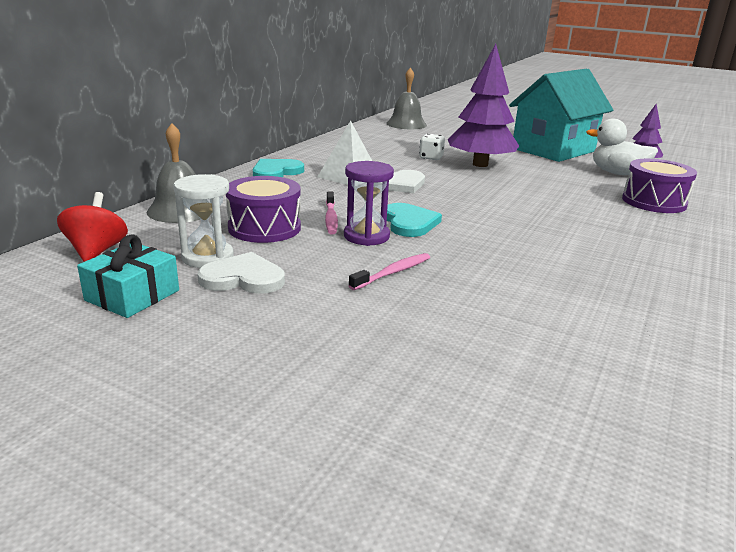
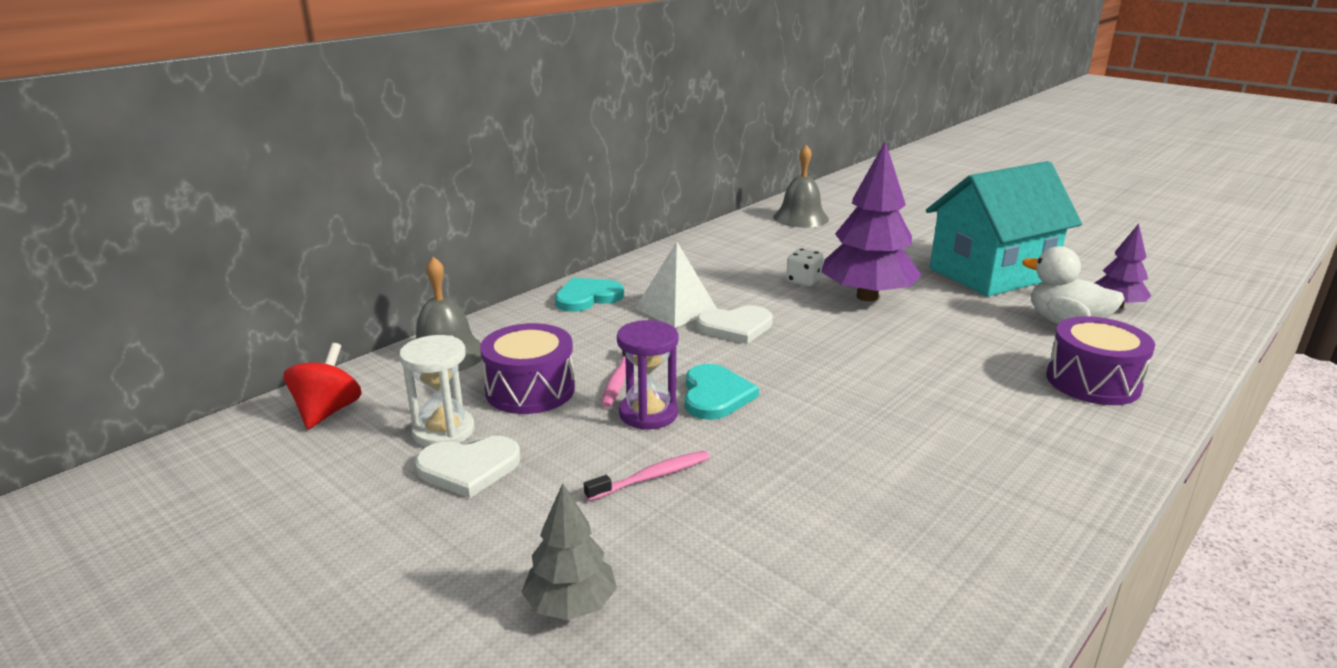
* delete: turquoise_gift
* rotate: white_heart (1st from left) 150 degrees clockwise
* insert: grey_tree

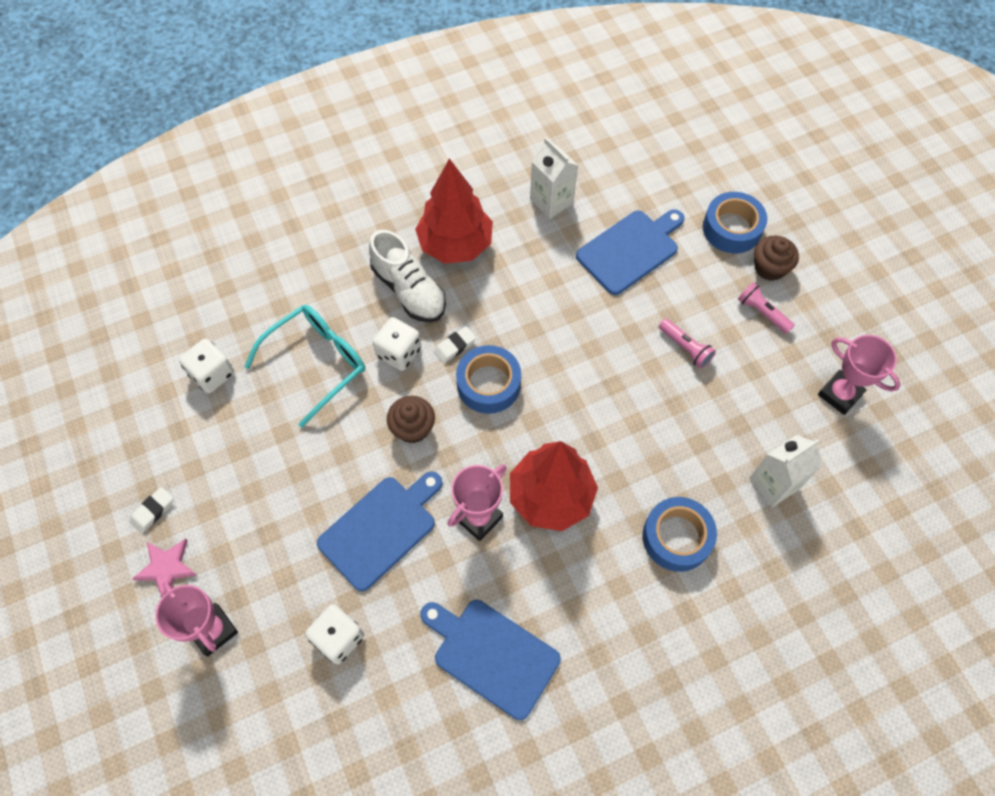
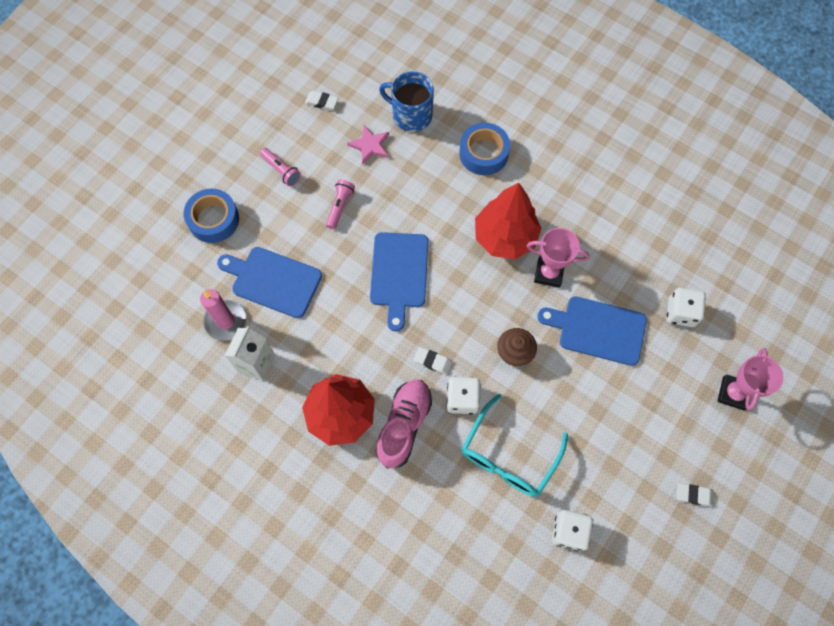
* move: pink_star
* rotate: turquoise_glasses 75 degrees counterclockwise
* recolor: white_shoe to pink_shoe
* move: blue_cutting_board (2nd from left)
* delete: blue_tape (1st from left)
* rotate: pink_flashlight (2nd from left in the first image) 60 degrees counterclockwise
* replace: white_carton (2nd from left) to blue_mug
* delete: brown_cupcake (2nd from left)
* replace: pink_trophy (3rd from left) to white_eraser (1st from left)
* insert: pink_candle

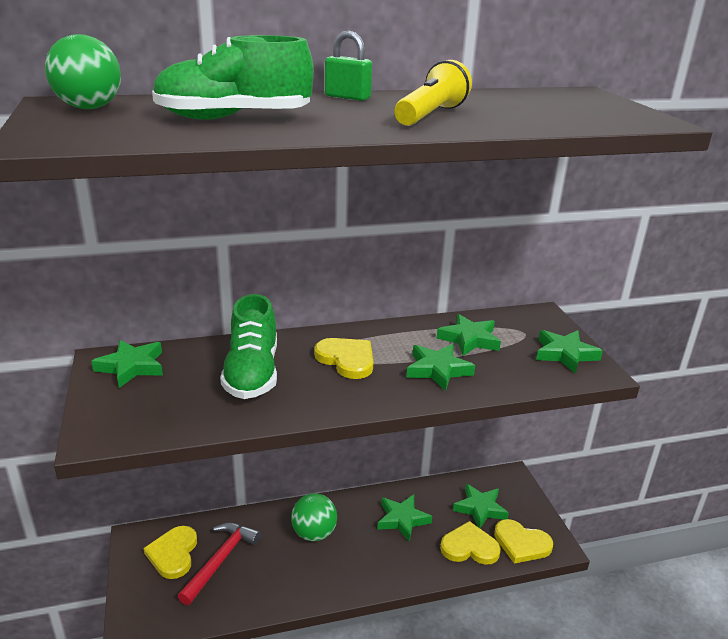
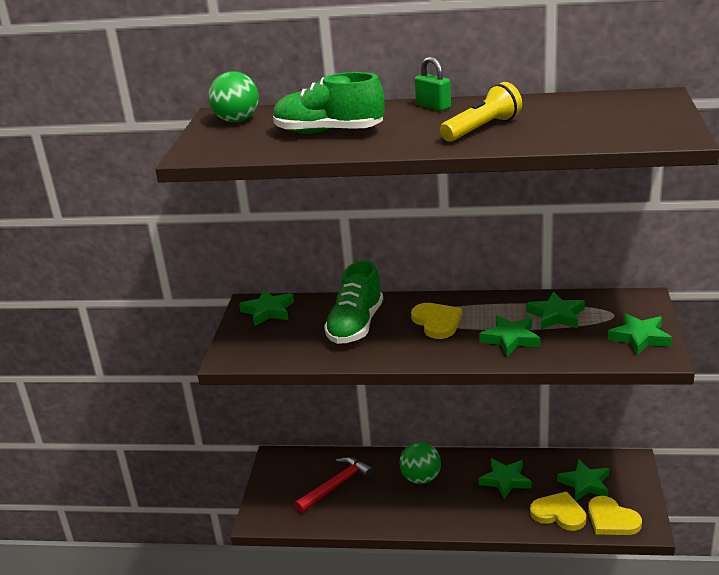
* delete: yellow_heart (1st from left)

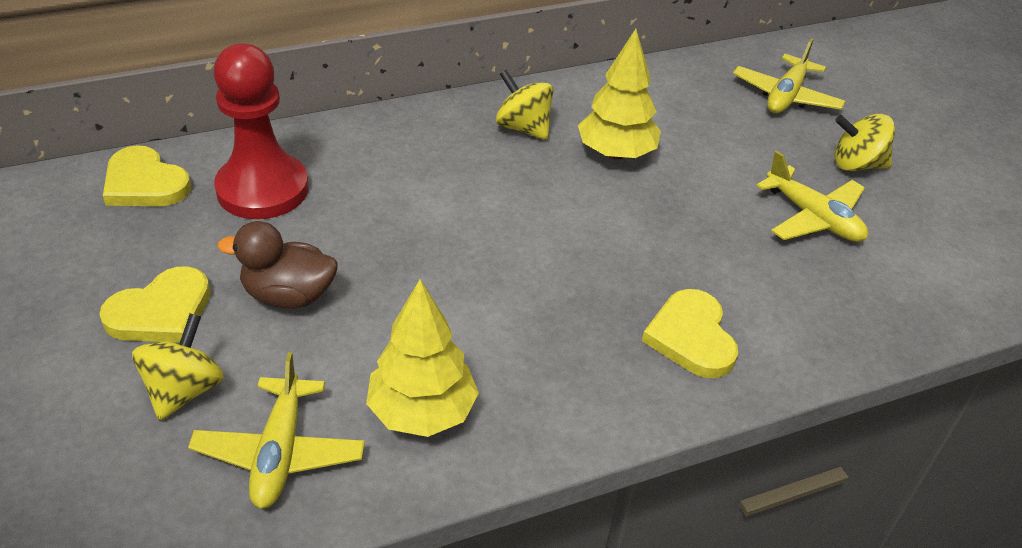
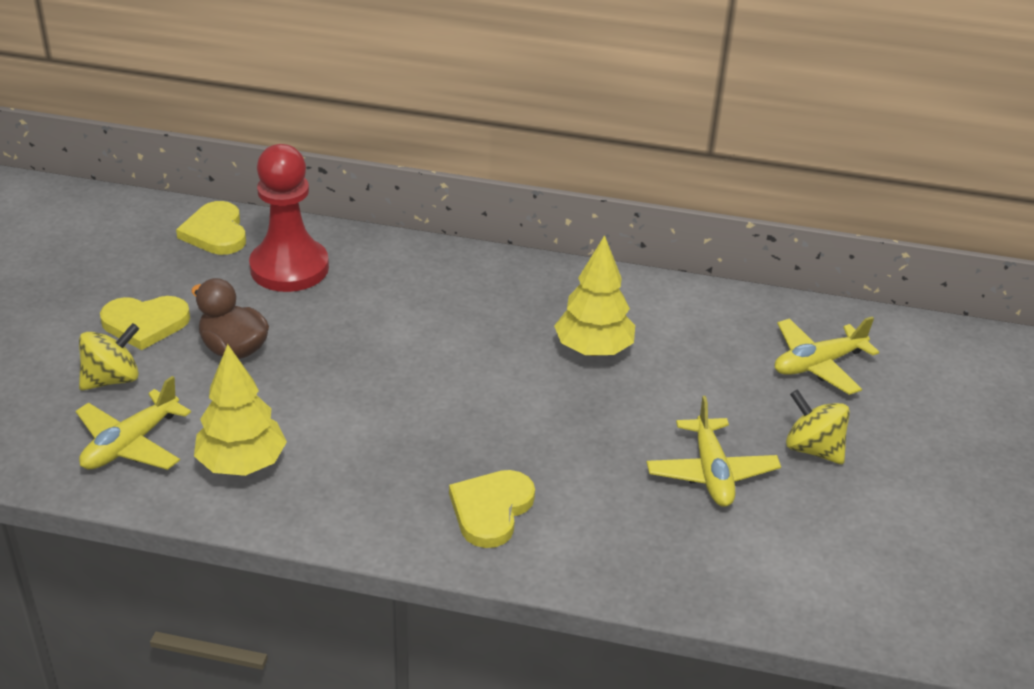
* delete: yellow_spinning_top (2nd from left)

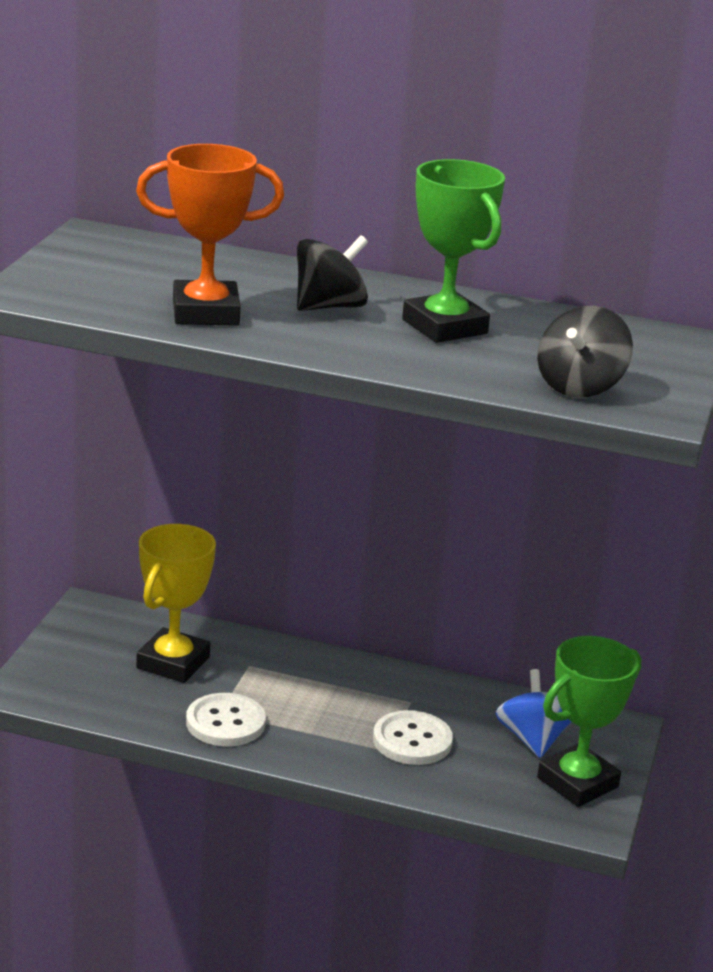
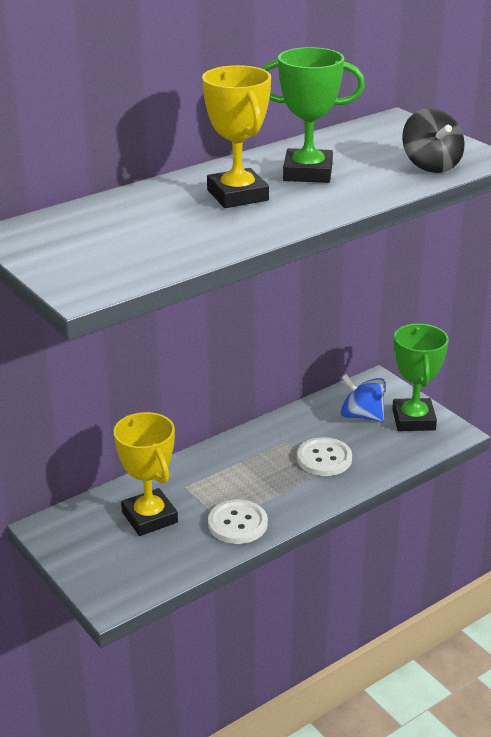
* delete: orange_trophy
* replace: black_spinning_top (1st from left) to yellow_trophy (2nd from left)

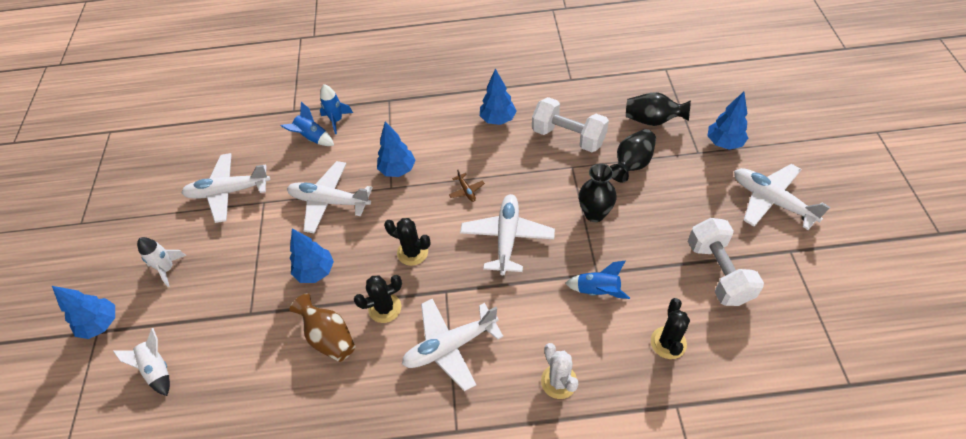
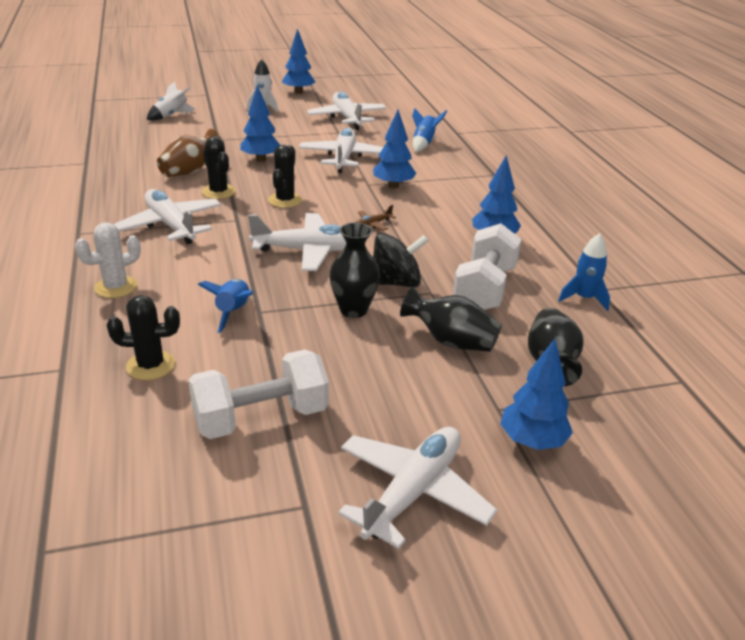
* move: blue_tree (1st from left in the first image) to blue_tree (2nd from left)
* move: blue_rocket (2nd from left in the first image) to blue_rocket (3rd from left)
* insert: black_spinning_top

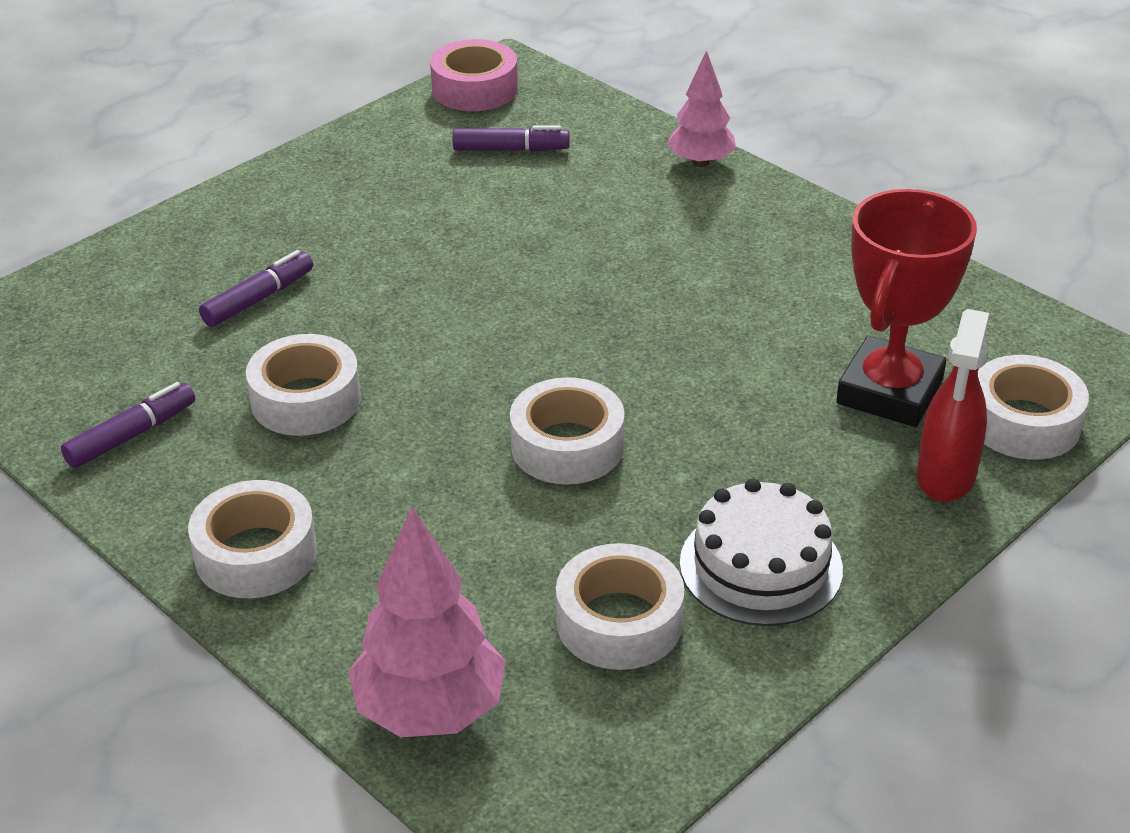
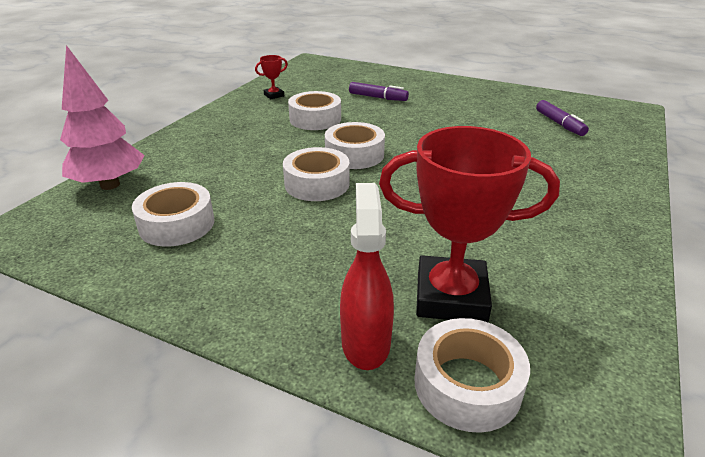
* replace: purple_marker (1st from left) to red_trophy (1st from left)
* move: white_tape (1st from left in the first image) to white_tape (4th from left)
* delete: pink_tape
* delete: pink_tree (2nd from left)
* delete: white_cake
* rotate: red_spray_bottle 90 degrees clockwise

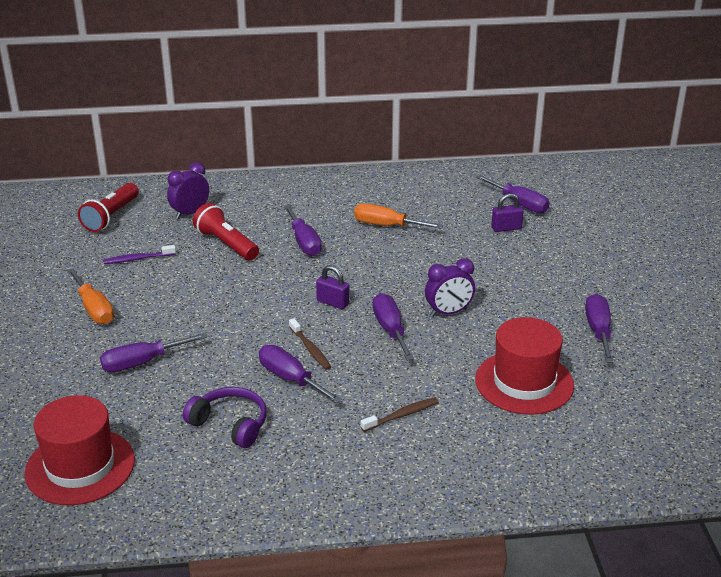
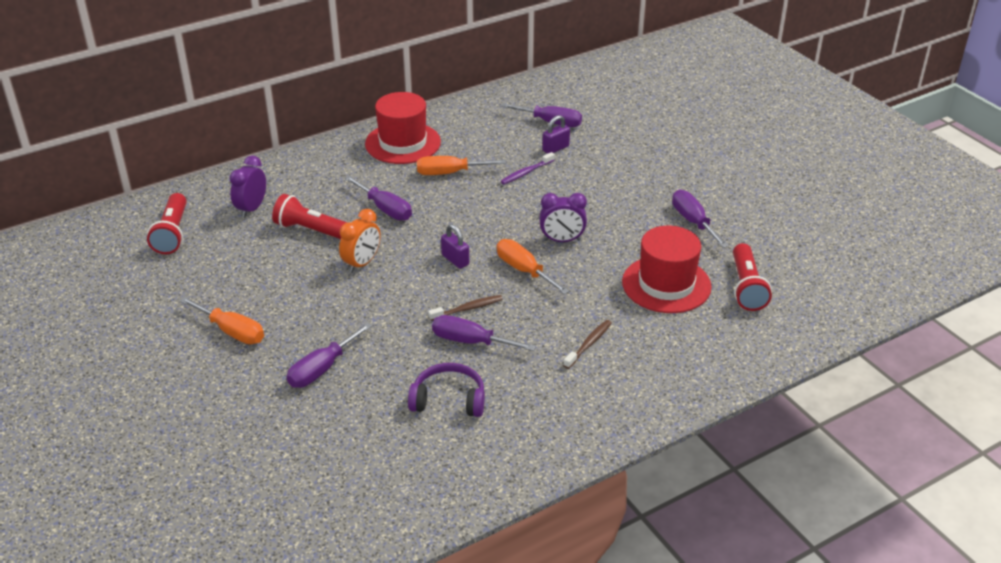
* move: red_hat (1st from left)
* move: purple_toothbrush
* rotate: brown_toothbrush (1st from left) 60 degrees counterclockwise
* rotate: purple_padlock (1st from left) 45 degrees clockwise
* recolor: purple_screwdriver (4th from left) to orange_screwdriver (3rd from left)
* rotate: purple_clock (2nd from left) 45 degrees clockwise
* insert: orange_clock
* insert: red_flashlight (3rd from left)

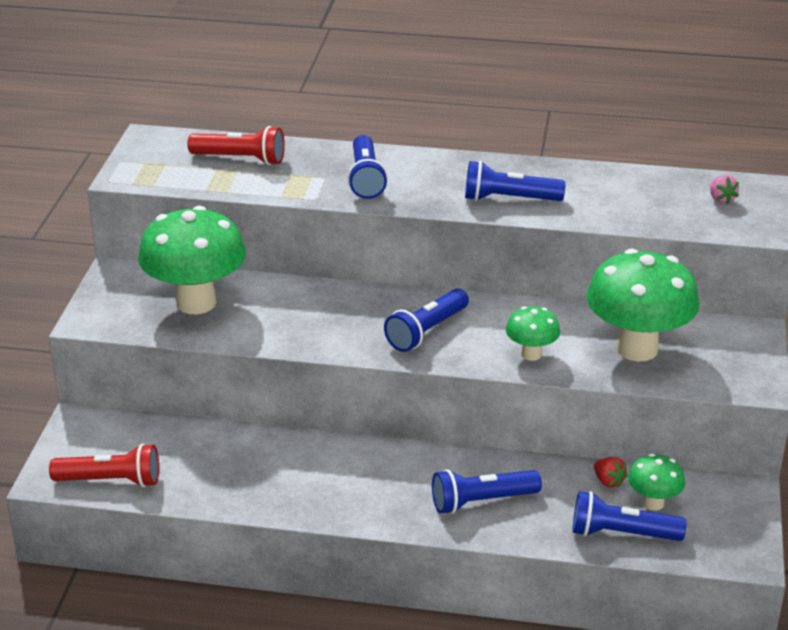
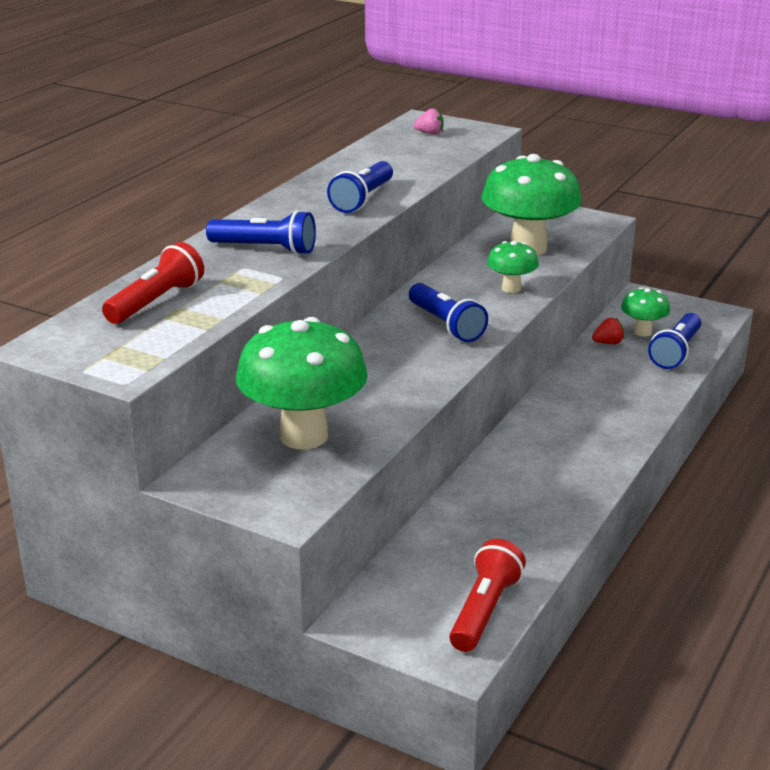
* delete: blue_flashlight (3rd from left)

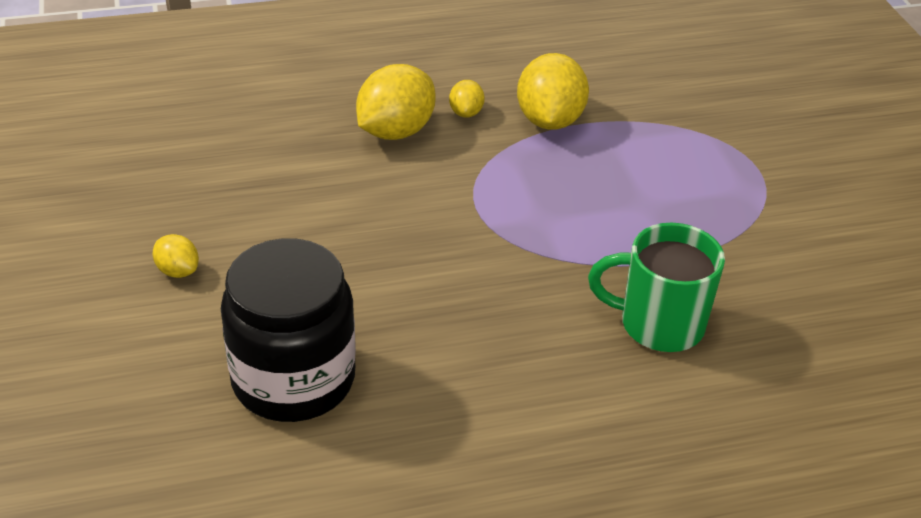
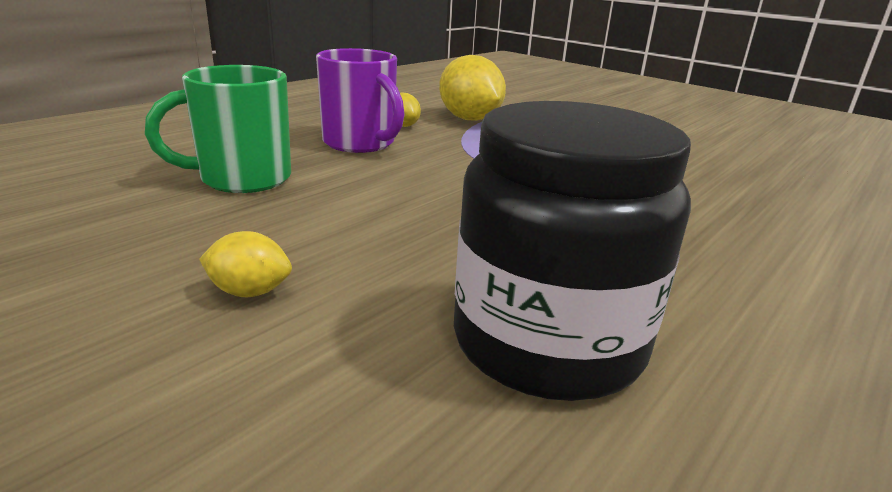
* replace: yellow_lemon (2nd from left) to purple_mug
* move: green_mug

